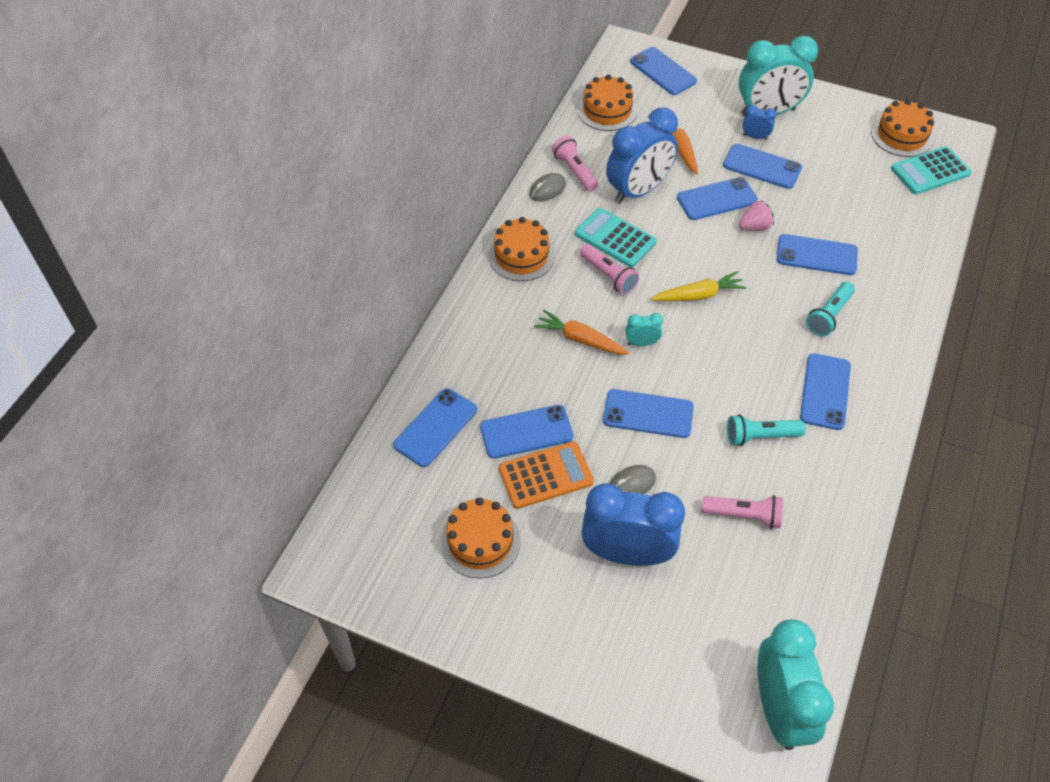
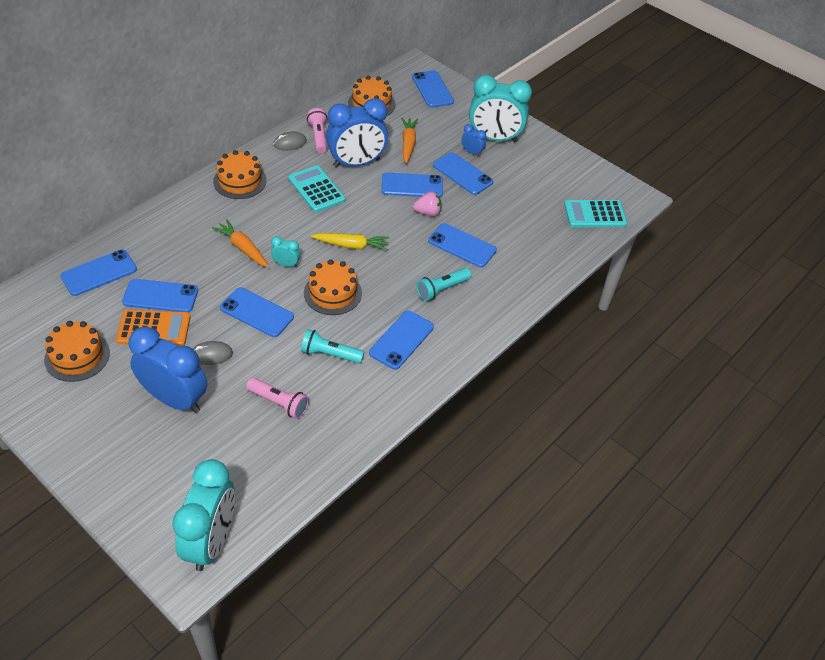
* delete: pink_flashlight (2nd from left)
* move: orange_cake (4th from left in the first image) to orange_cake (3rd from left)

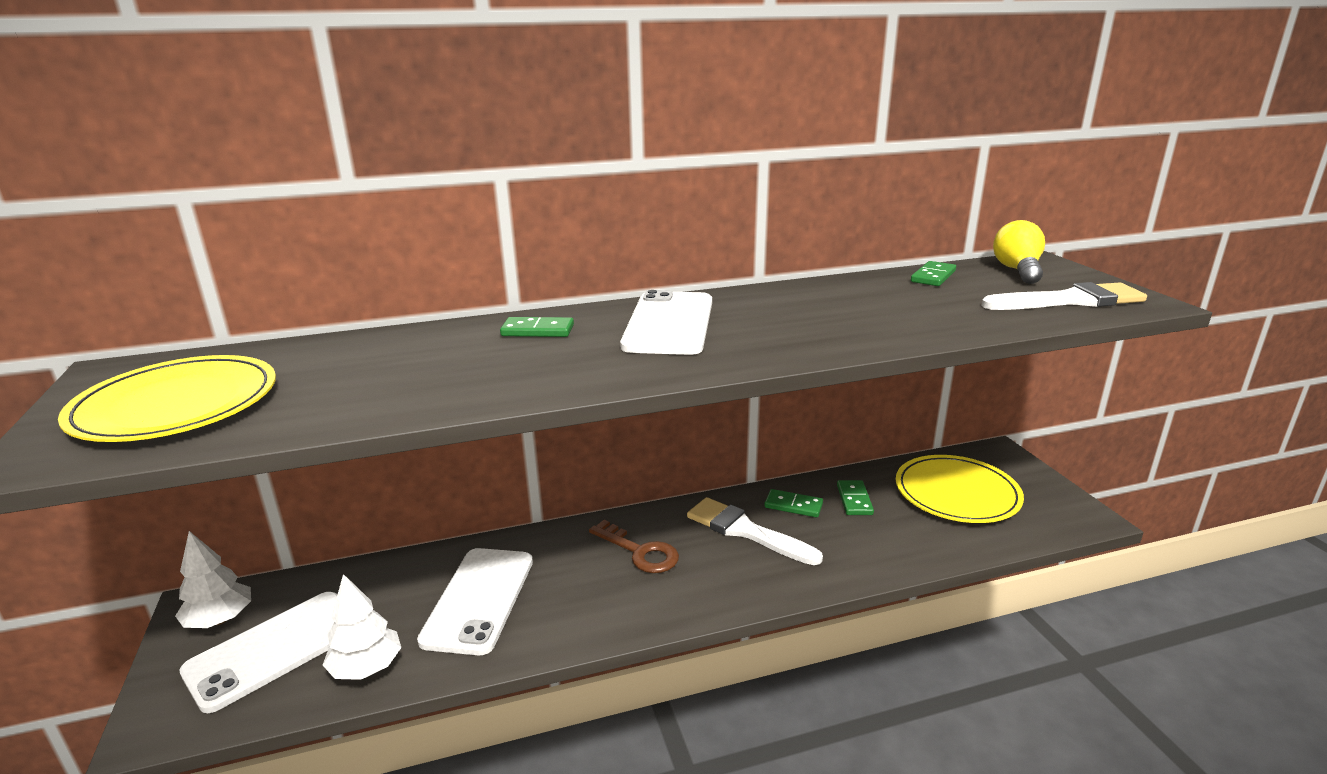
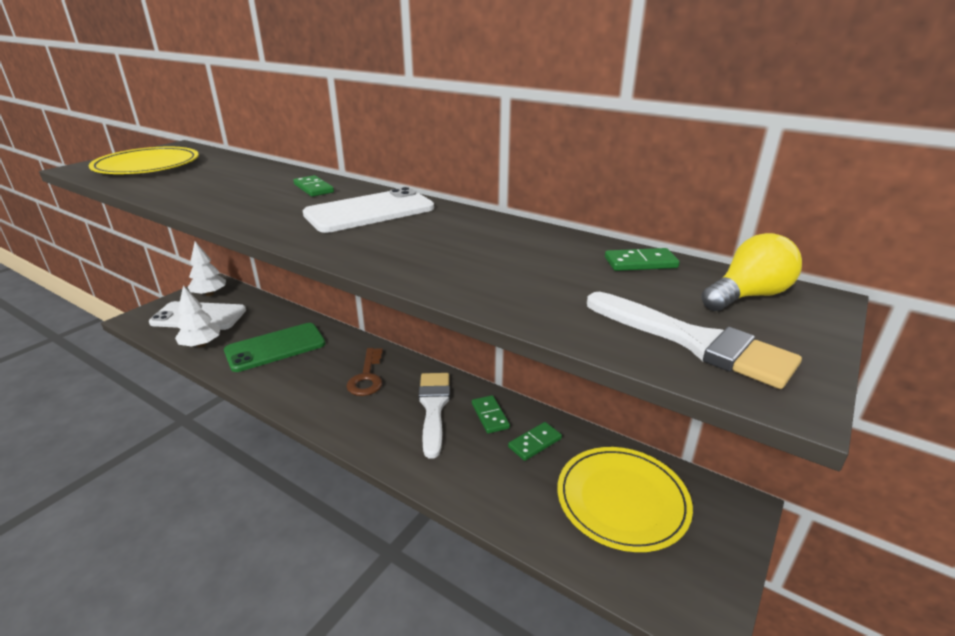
* recolor: white_phone (2nd from left) to green_phone

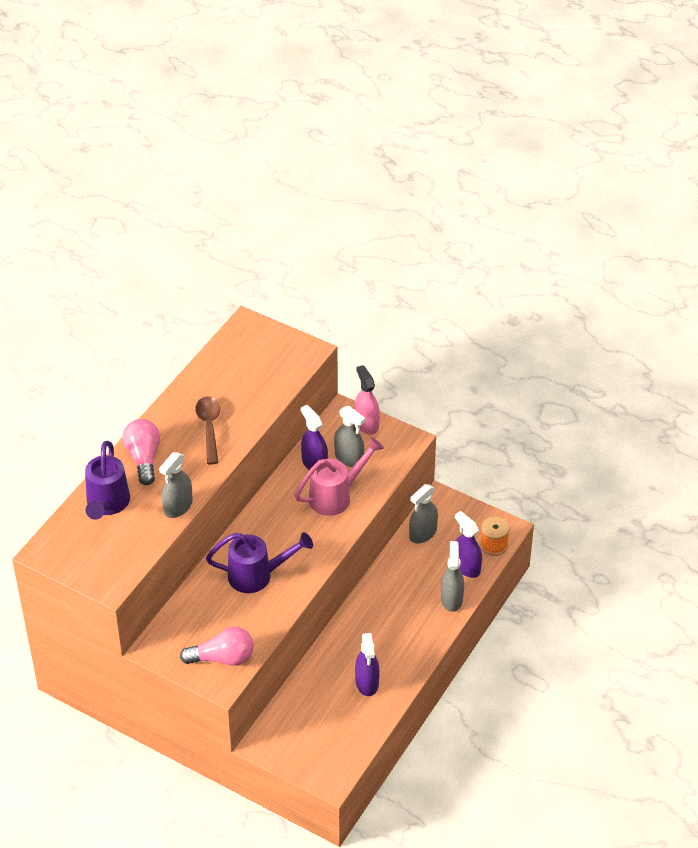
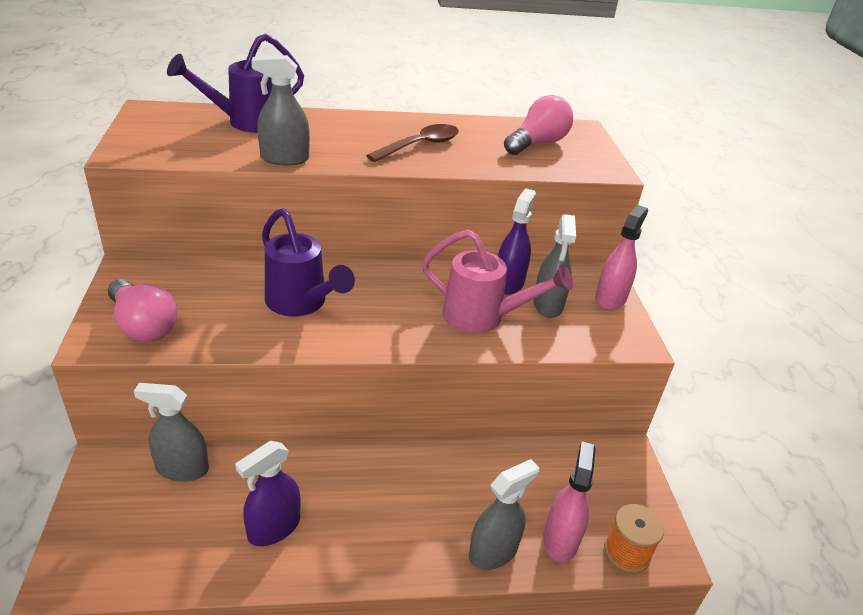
* move: pink_light_bulb (1st from left in the first image) to pink_light_bulb (2nd from left)
* move: grey_spray_bottle (3rd from left in the first image) to grey_spray_bottle (1st from left)
* recolor: purple_spray_bottle (3rd from left) to pink_spray_bottle (1st from left)

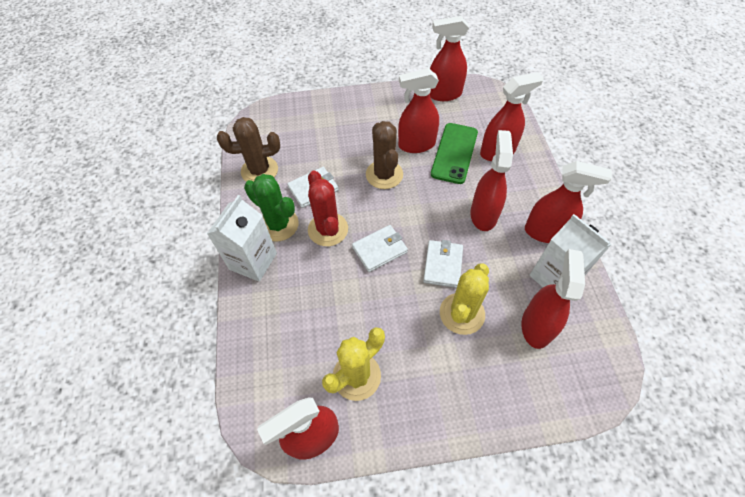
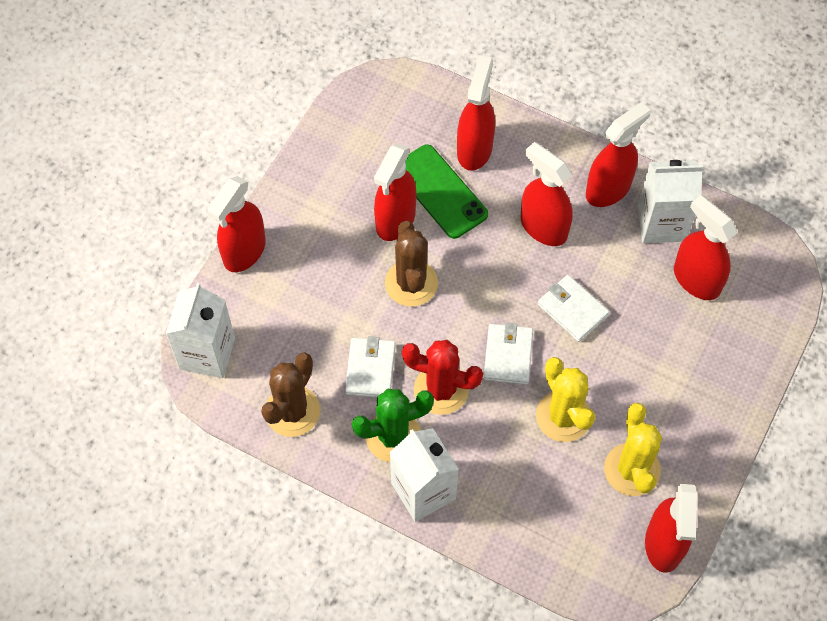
* rotate: brown_cactus (2nd from left) 60 degrees clockwise
* move: red_spray_bottle (3rd from left in the first image) to red_spray_bottle (1st from left)
* move: yellow_cactus (2nd from left in the first image) to yellow_cactus (1st from left)
* insert: white_carton (1st from left)

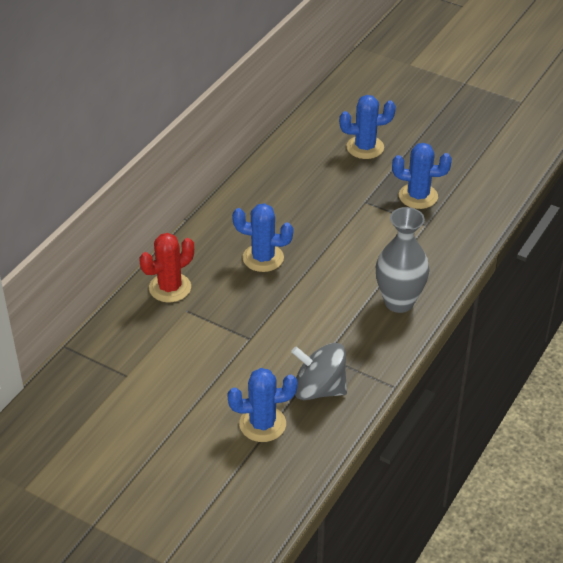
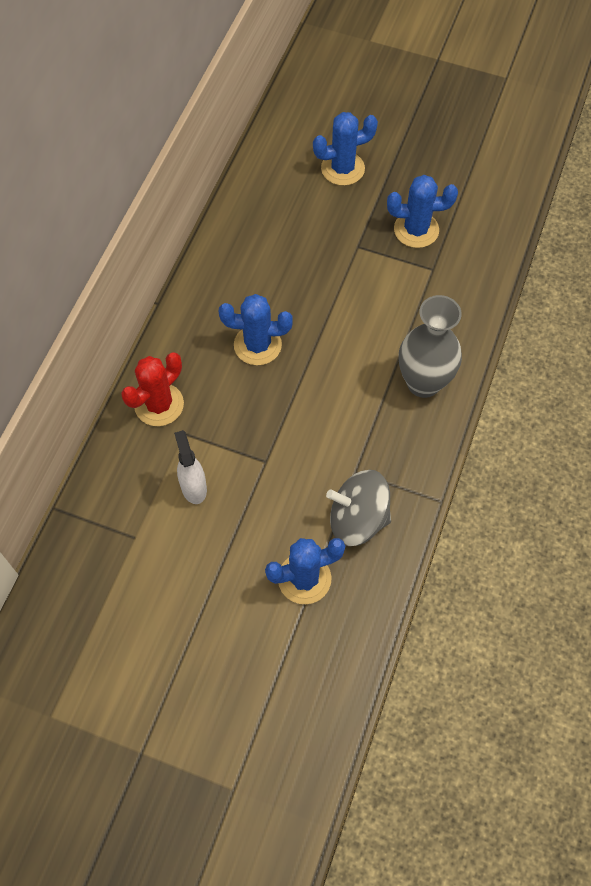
* insert: white_spray_bottle

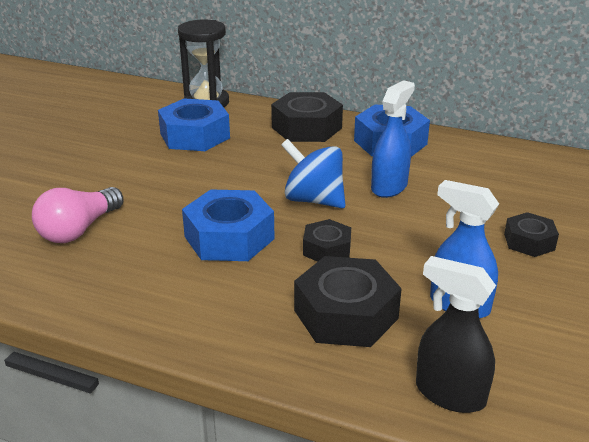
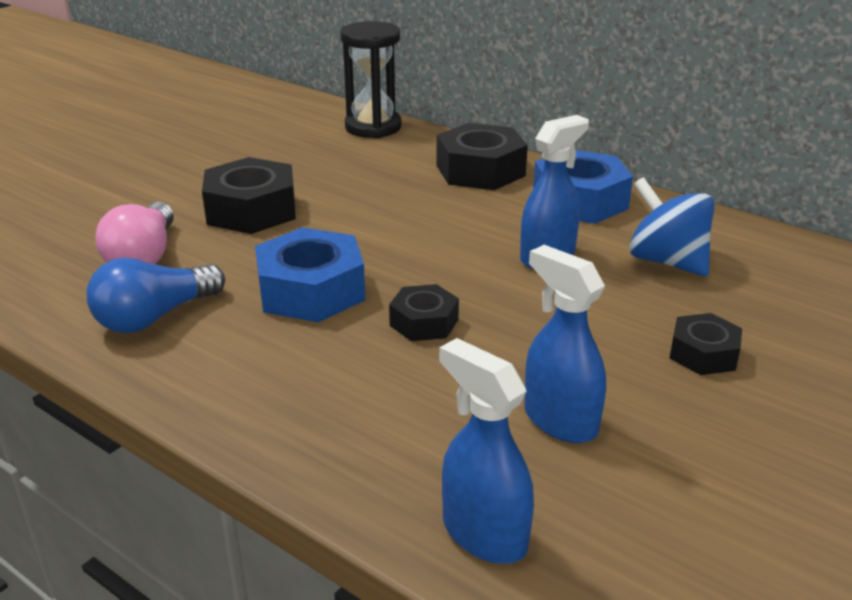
* rotate: pink_light_bulb 45 degrees counterclockwise
* delete: blue_nut (1st from left)
* move: blue_spinning_top
* move: black_nut (3rd from left in the first image) to black_nut (1st from left)
* recolor: black_spray_bottle to blue_spray_bottle (1st from left)
* insert: blue_light_bulb

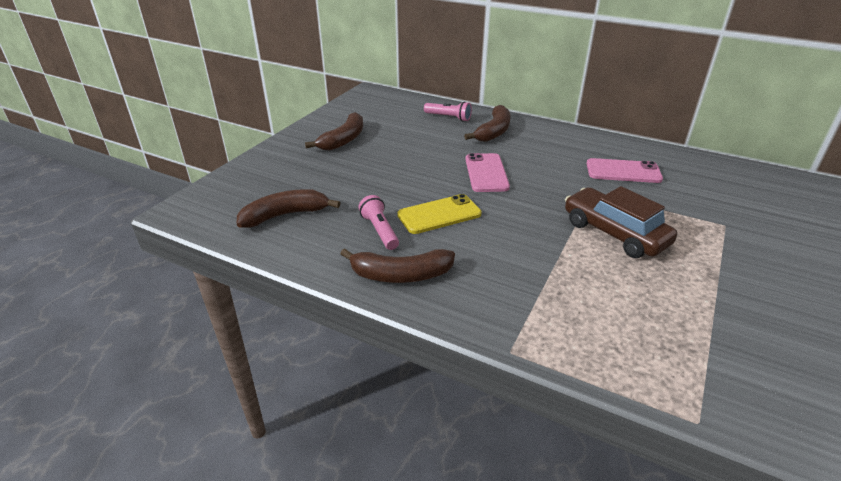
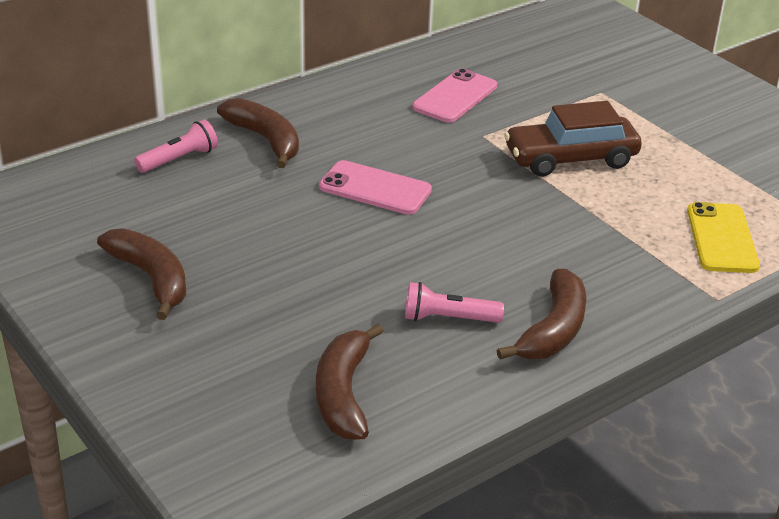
* move: yellow_phone

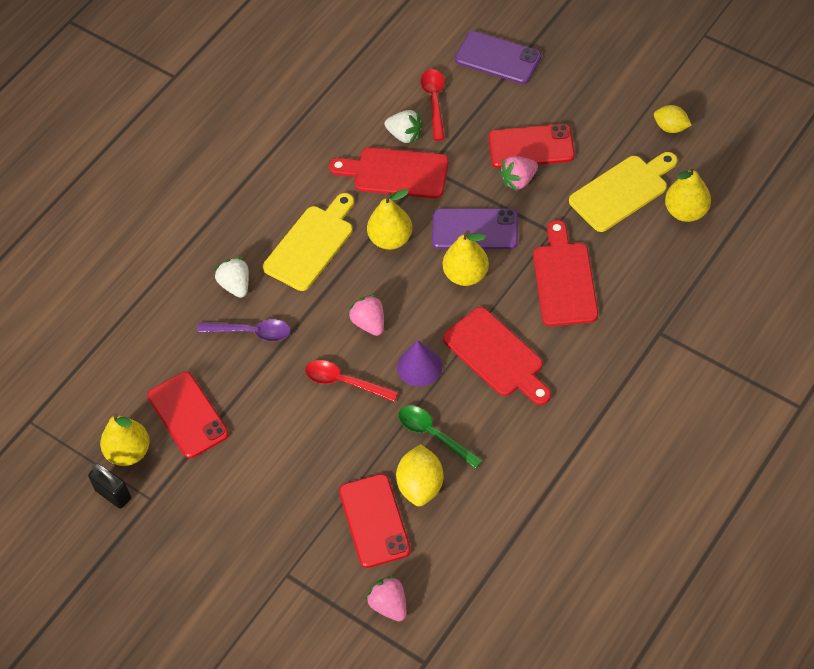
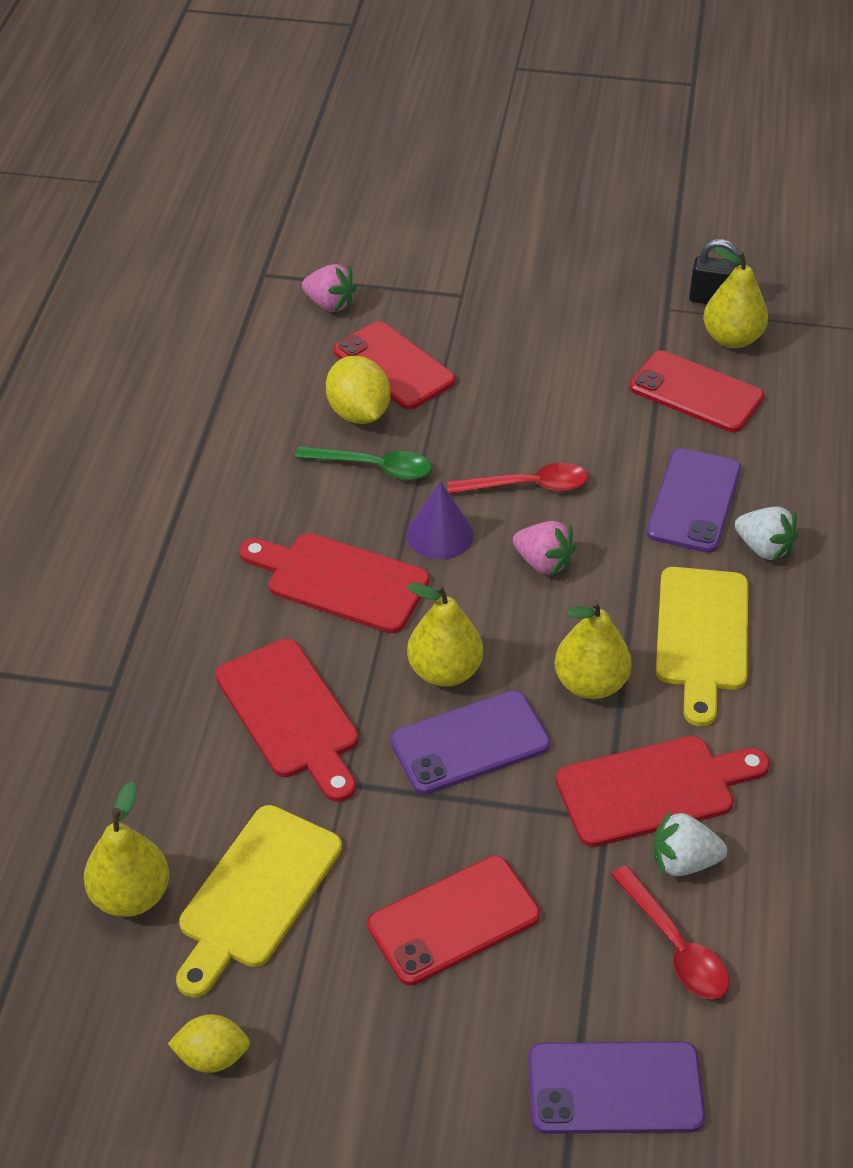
* replace: purple_spoon to purple_phone (3rd from left)
* delete: pink_strawberry (3rd from left)

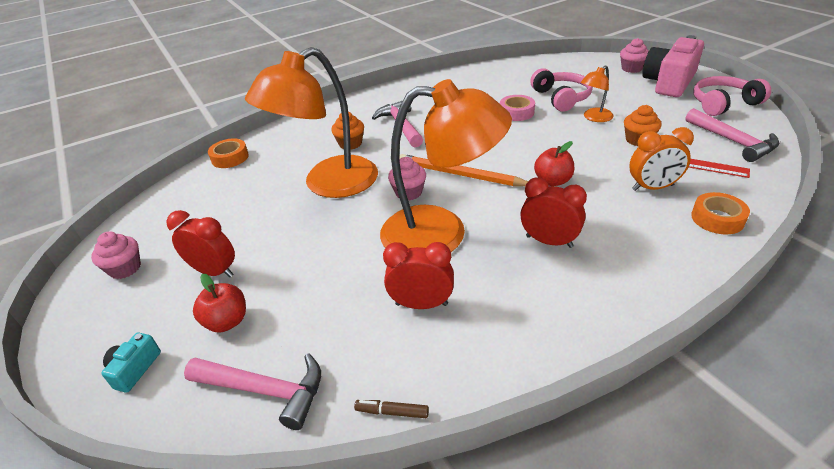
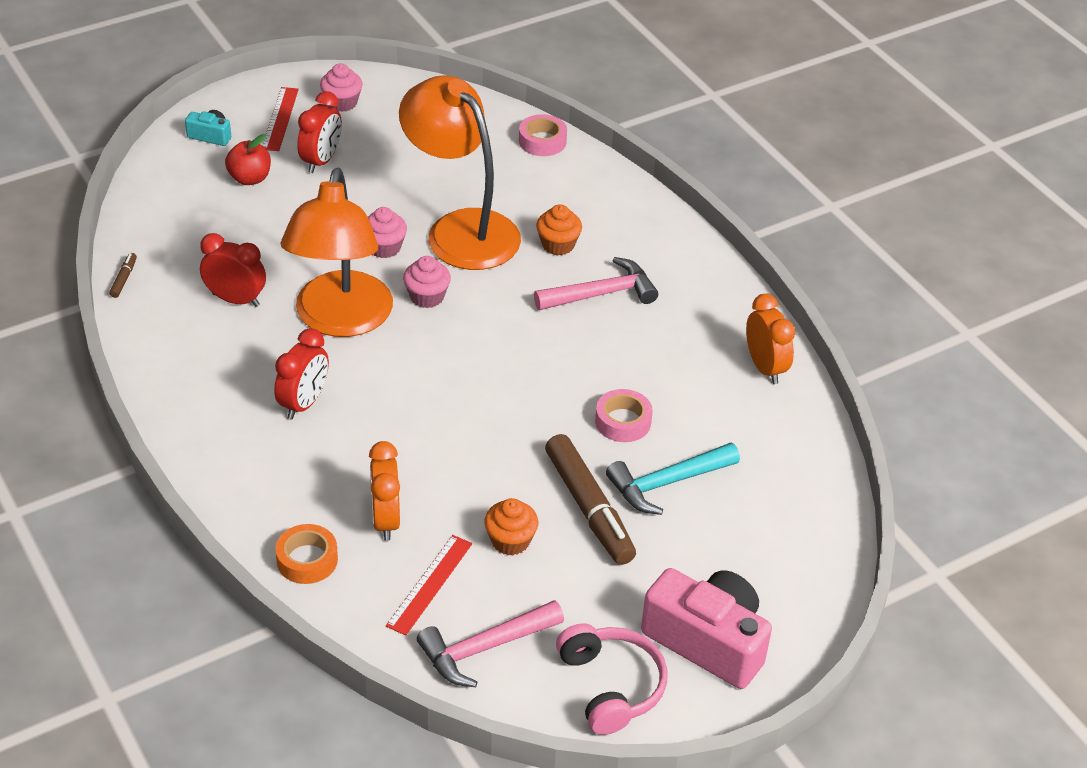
* delete: pink_hammer (1st from left)
* recolor: orange_tape (1st from left) to pink_tape (1st from left)
* rotate: red_clock (2nd from left in the first image) 75 degrees counterclockwise
* delete: orange_pencil
* replace: pink_headphones (1st from left) to turquoise_hammer
* delete: red_apple (2nd from left)
* replace: orange_lamp (3rd from left) to brown_marker (2nd from left)
* move: pink_cupcake (3rd from left in the first image) to pink_cupcake (2nd from left)
* insert: red_ruler (1st from left)
* insert: orange_clock (2nd from left)

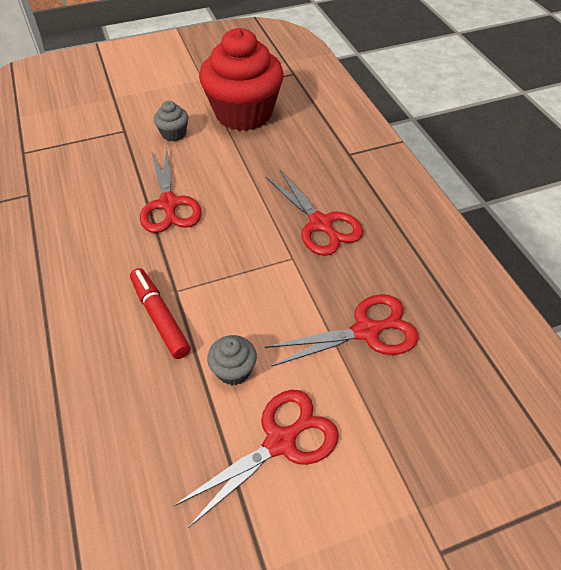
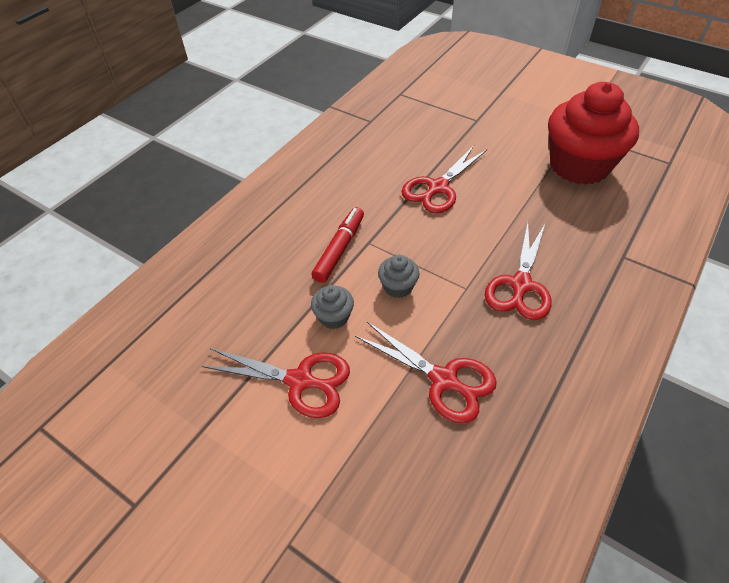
* move: grey_cupcake (1st from left in the first image) to grey_cupcake (2nd from left)

